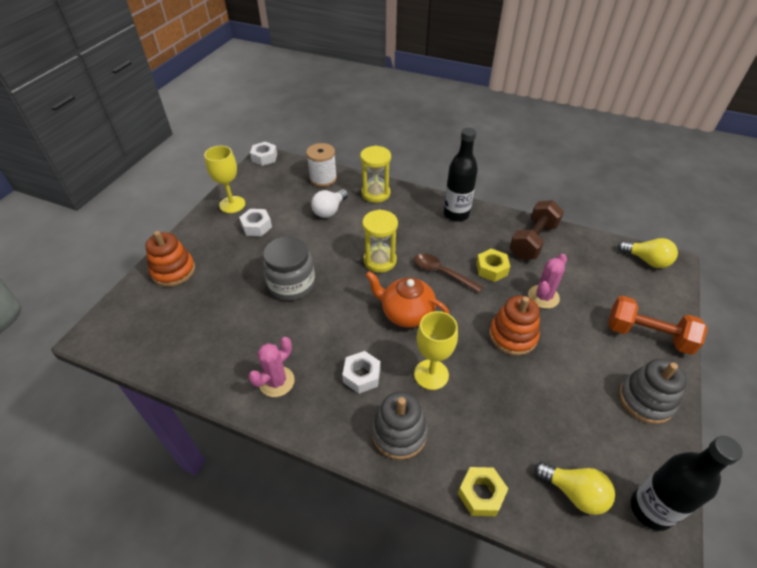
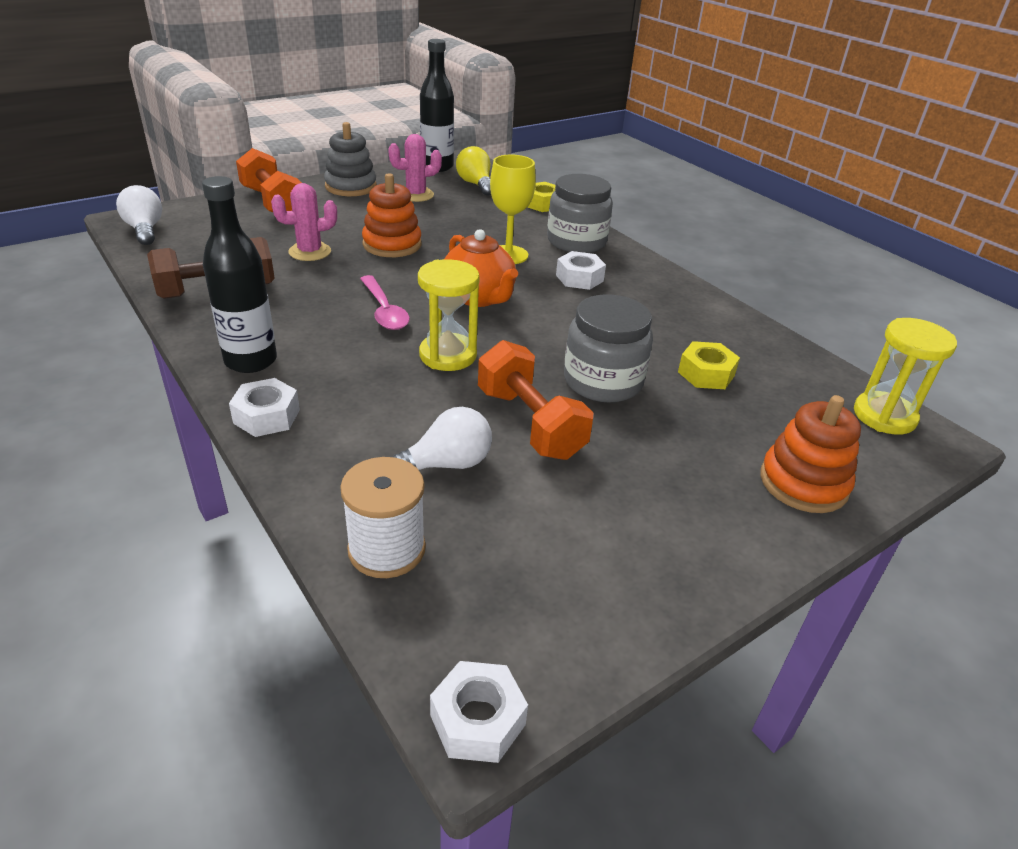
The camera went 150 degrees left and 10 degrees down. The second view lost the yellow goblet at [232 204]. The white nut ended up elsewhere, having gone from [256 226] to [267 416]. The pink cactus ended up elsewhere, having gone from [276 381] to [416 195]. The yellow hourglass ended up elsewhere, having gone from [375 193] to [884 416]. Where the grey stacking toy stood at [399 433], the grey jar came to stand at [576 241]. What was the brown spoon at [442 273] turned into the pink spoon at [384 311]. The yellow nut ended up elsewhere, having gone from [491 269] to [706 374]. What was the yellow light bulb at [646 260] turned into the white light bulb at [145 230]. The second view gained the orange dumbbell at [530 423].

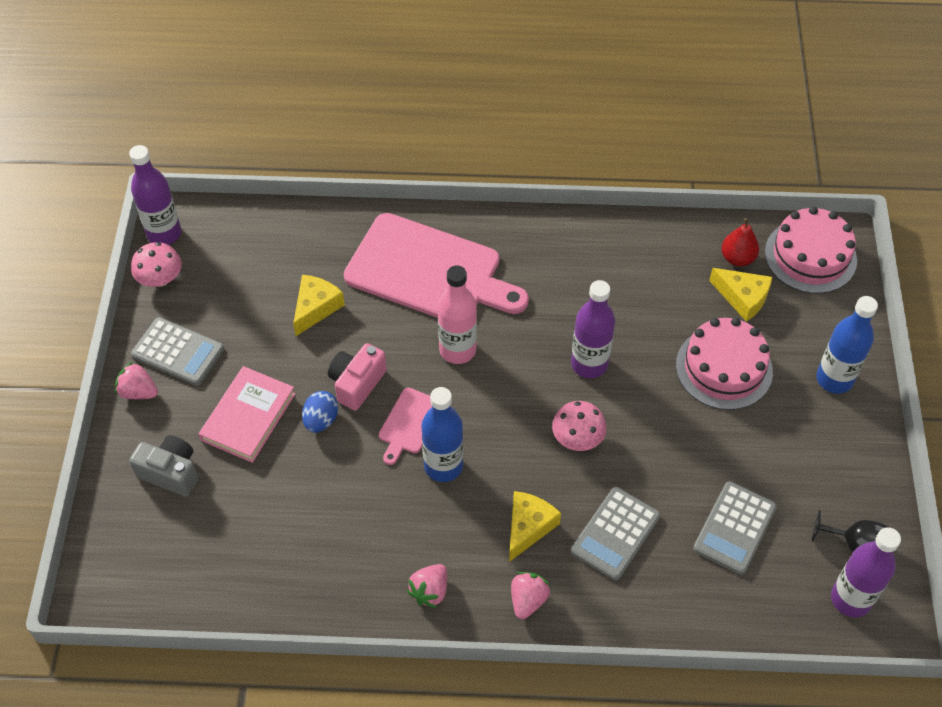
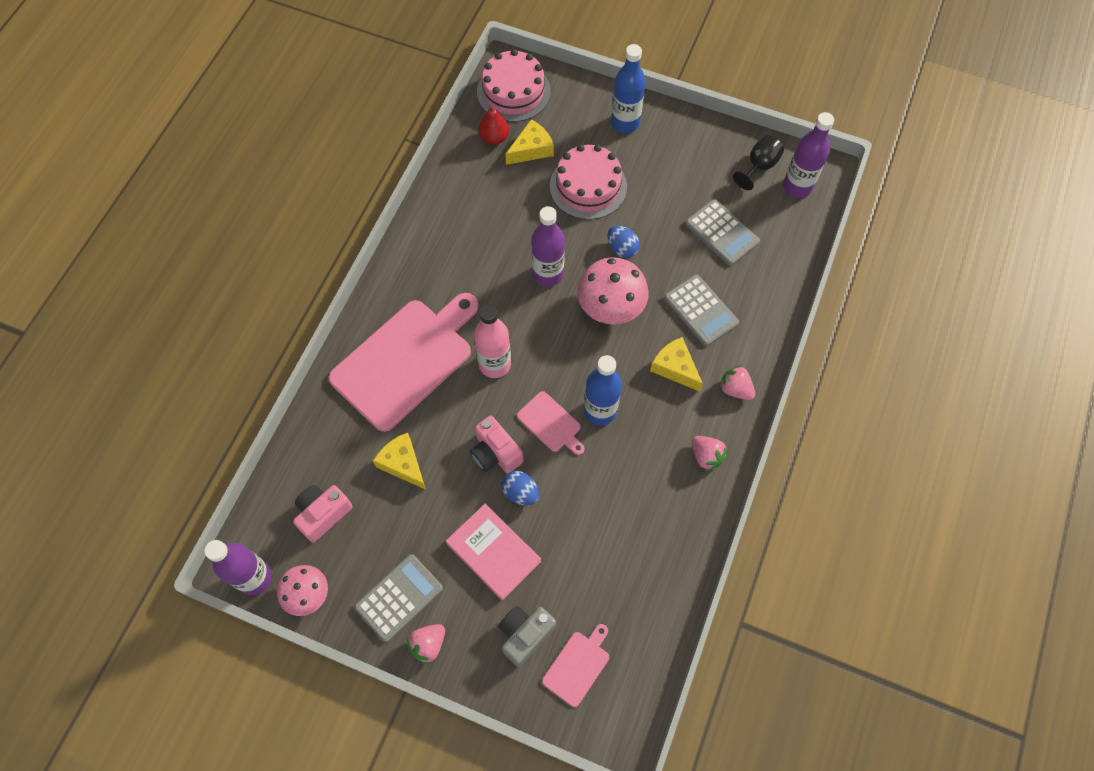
The camera went 70 degrees left and 10 degrees up. The size of the pink mushroom at [577 438] changed by a factor of 1.58. The second view gained the pink camera at [323 514]. The second view gained the pink cutting board at [577 666]. The second view gained the blue egg at [622 249].

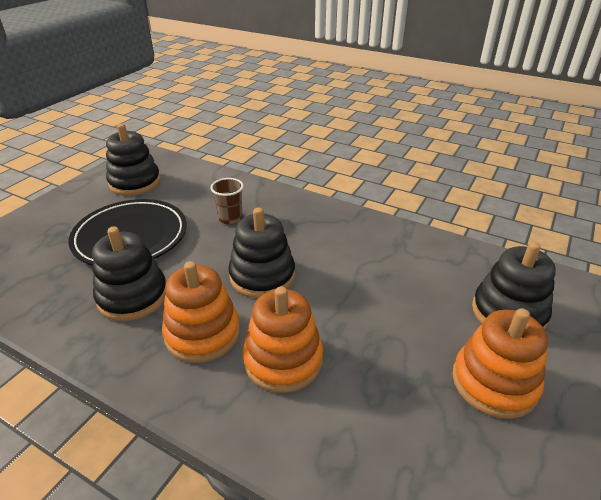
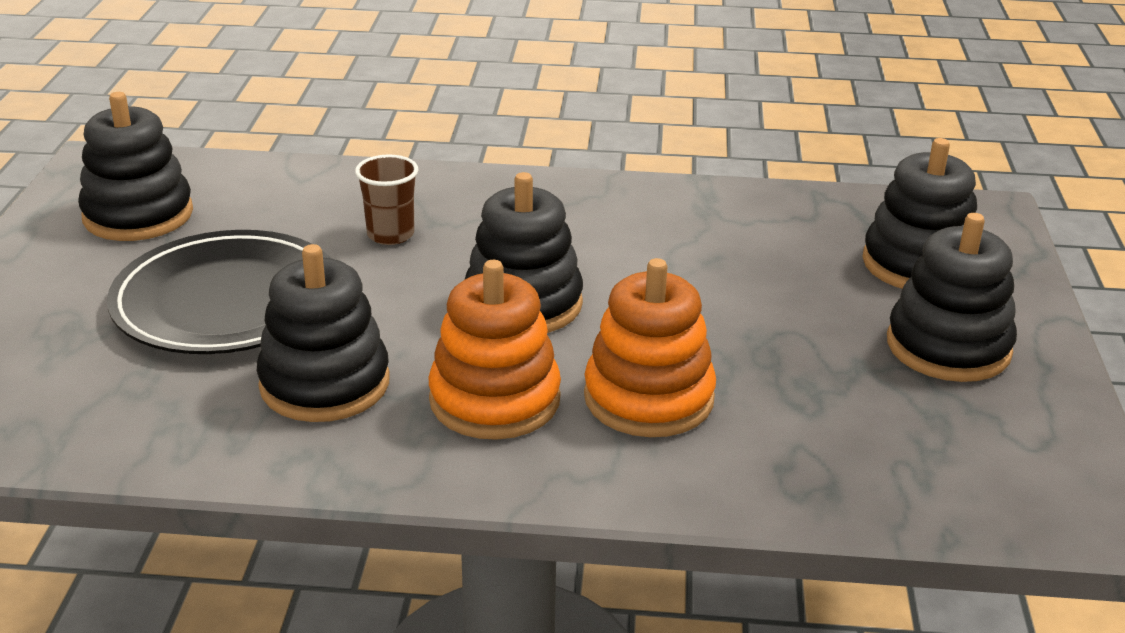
The camera went 25 degrees left and 5 degrees down. What was the orange stacking toy at [494 382] turned into the black stacking toy at [948 347].

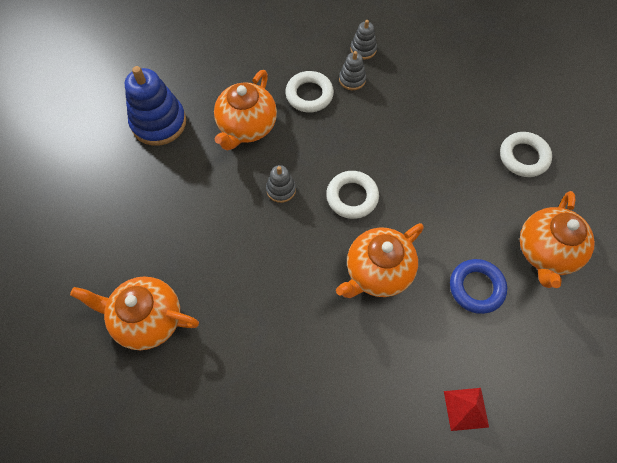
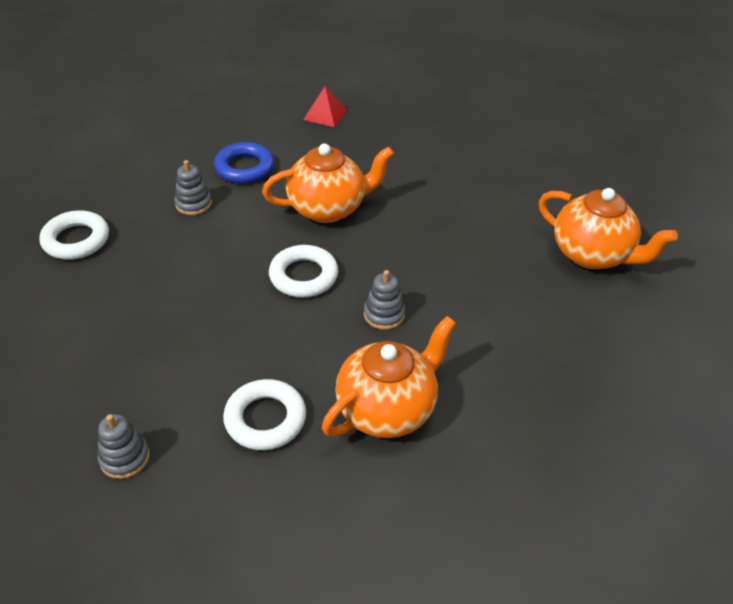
The camera went 155 degrees left and 20 degrees down. The second view lost the blue stacking toy at [159 122]. The grey stacking toy ended up elsewhere, having gone from [352 79] to [193 204]. The second view lost the orange teapot at [545 252].

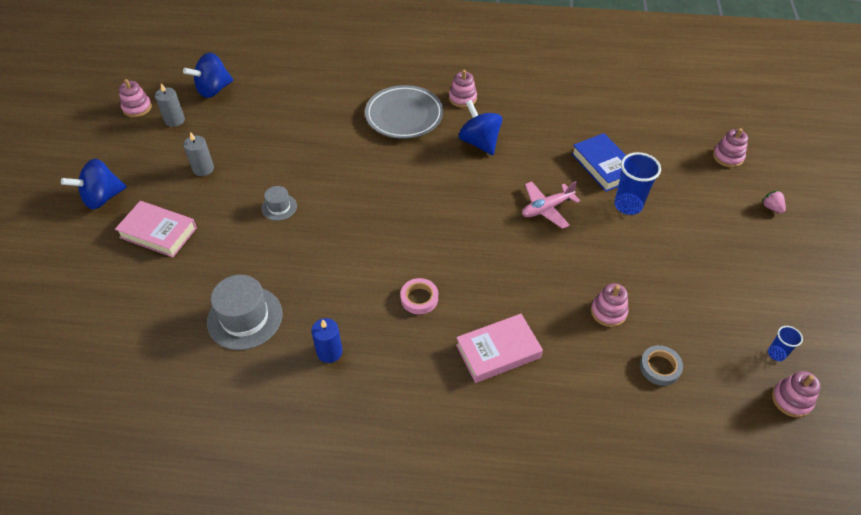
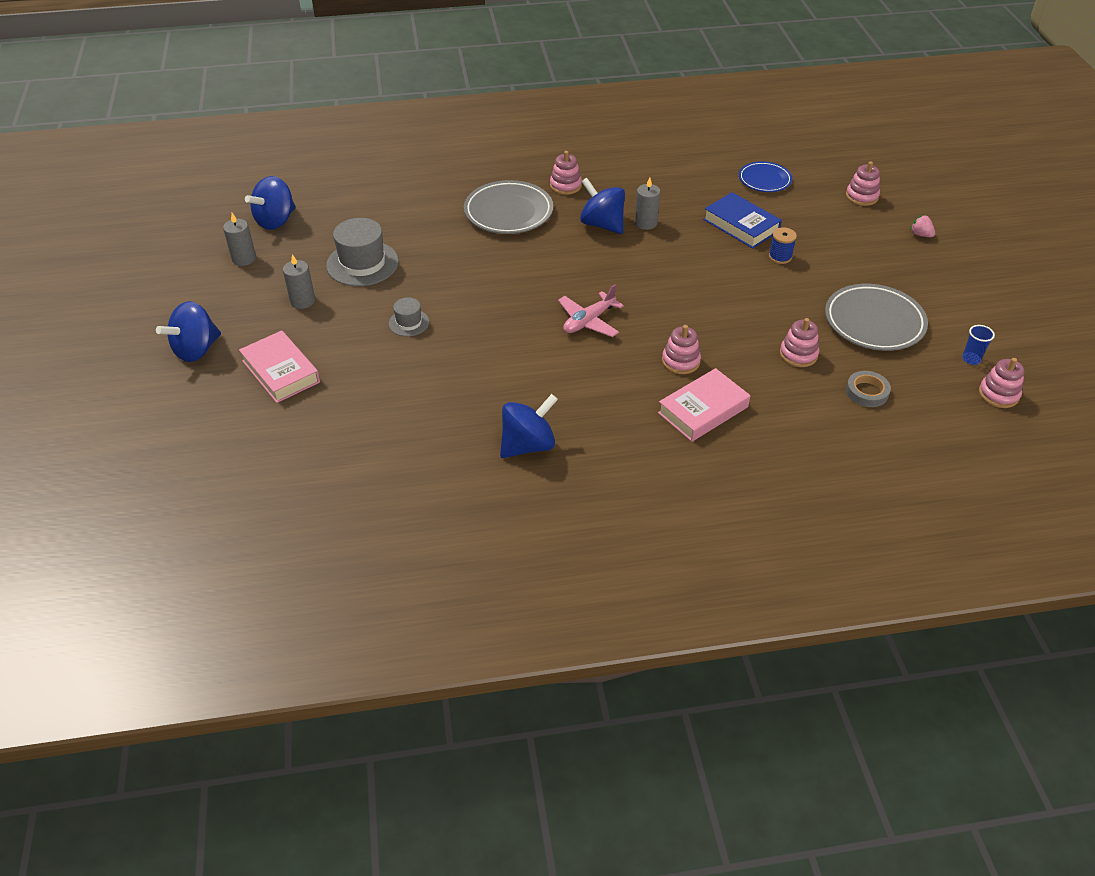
The camera went 15 degrees left and 5 degrees down. The pink book at [158 232] ended up facing another way, 45 degrees clockwise from before. The pink stacking toy ended up elsewhere, having gone from [137 108] to [680 361]. The grey hat ended up elsewhere, having gone from [245 318] to [362 263]. Where the blue candle stood at [329 352], the blue spinning top came to stand at [528 445]. The second view lost the pink tape at [419 298]. The pink plane ended up elsewhere, having gone from [546 208] to [588 321]. Where the blue cup stood at [628 205], the blue spool came to stand at [780 257]. The second view gained the grey candle at [646 223]. The second view gained the blue plate at [764 180]. The second view gained the grey plate at [874 322].

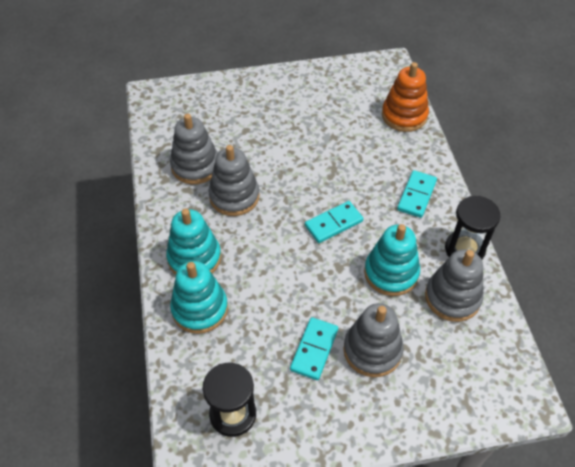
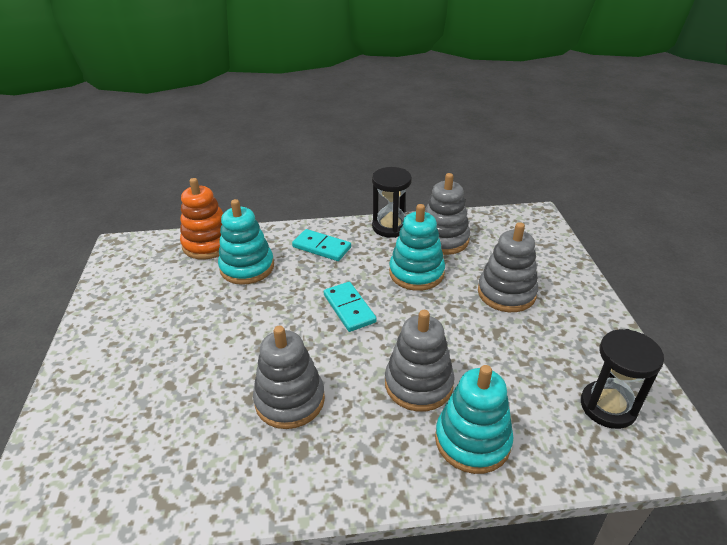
The camera went 85 degrees left and 15 degrees down. The turquoise stacking toy ended up elsewhere, having gone from [194 258] to [247 267]. The grey stacking toy ended up elsewhere, having gone from [195 166] to [418 384]. The second view lost the turquoise domino at [314 349].

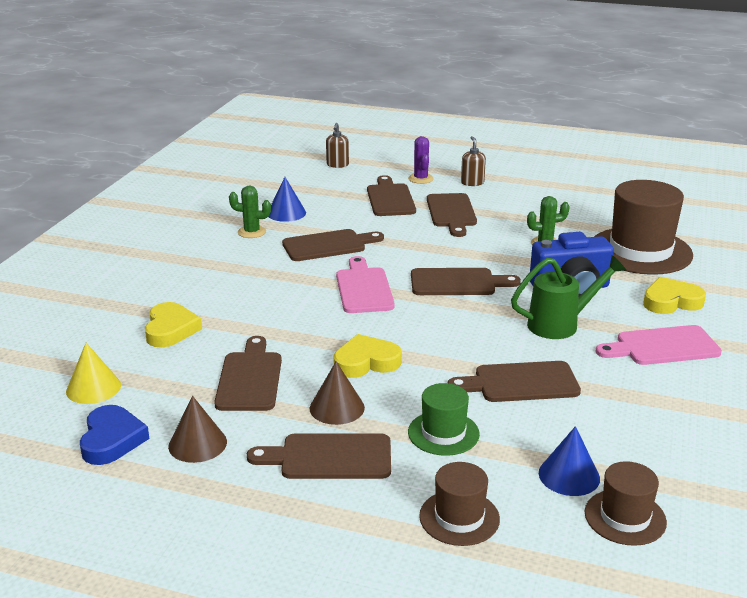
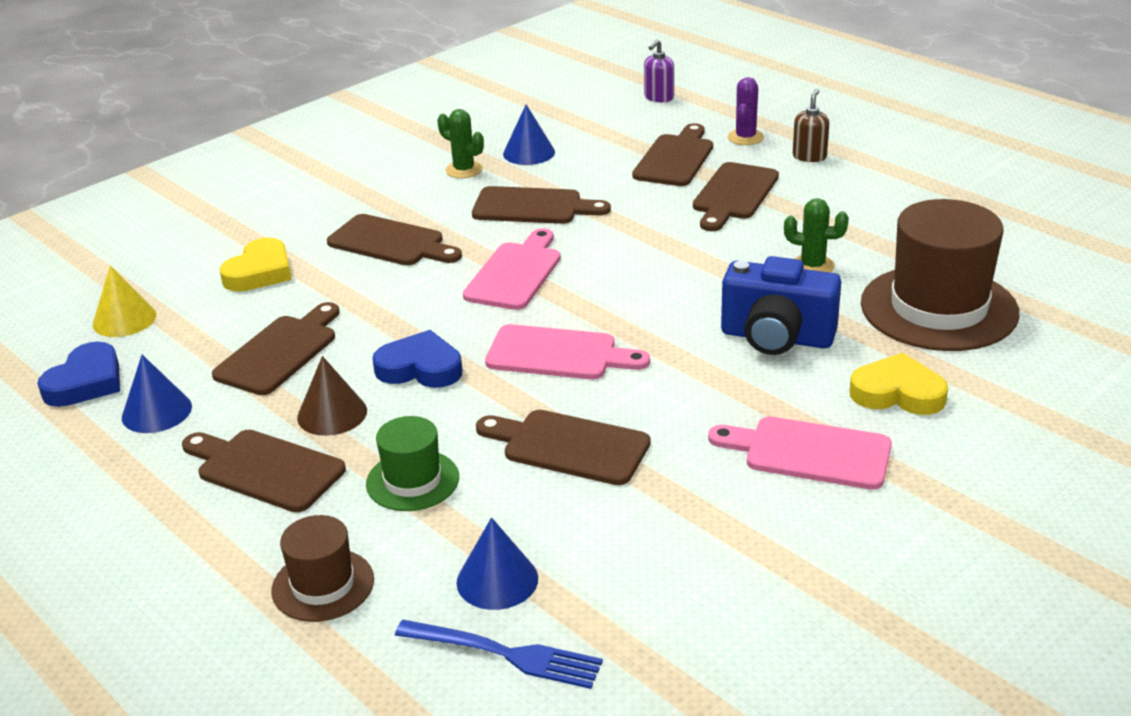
The camera went 30 degrees right and 5 degrees up. What was the brown cone at [197 444] turned into the blue cone at [156 412]. What was the brown soap dispenser at [337 165] turned into the purple soap dispenser at [659 98]. What was the yellow heart at [366 362] turned into the blue heart at [420 368]. The brown cutting board ended up elsewhere, having gone from [457 283] to [391 242]. The second view lost the green watering can at [561 324]. Where the brown hat stood at [625 517], the blue fork came to stand at [505 654]. The second view gained the pink cutting board at [558 354].

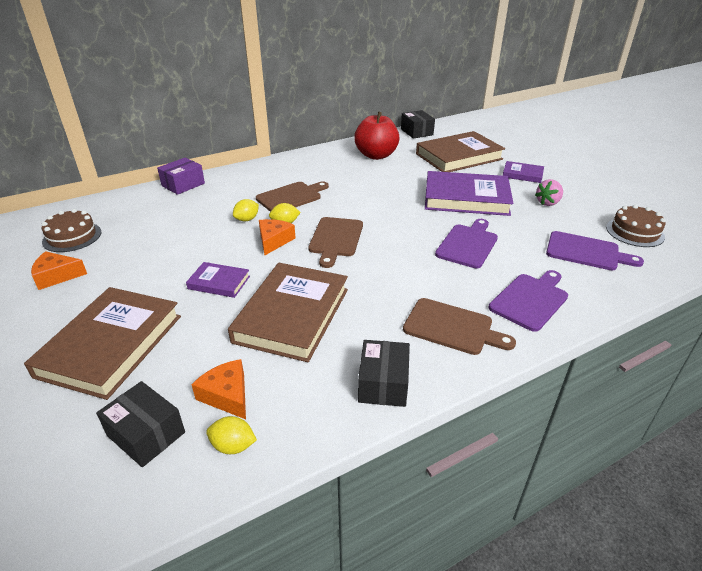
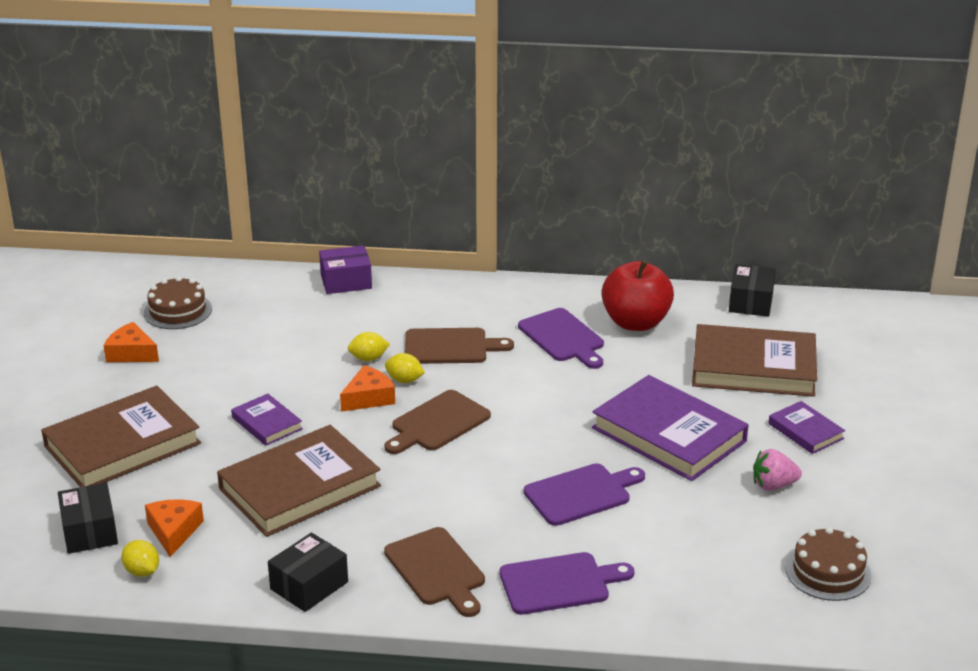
The camera went 35 degrees right and 5 degrees down. The purple cutting board ended up elsewhere, having gone from [586 252] to [563 338].

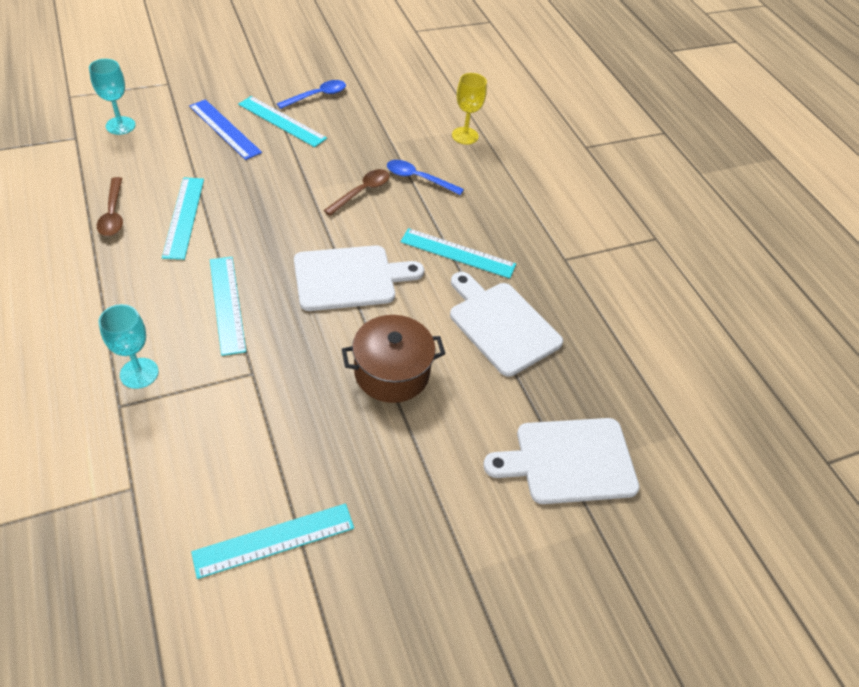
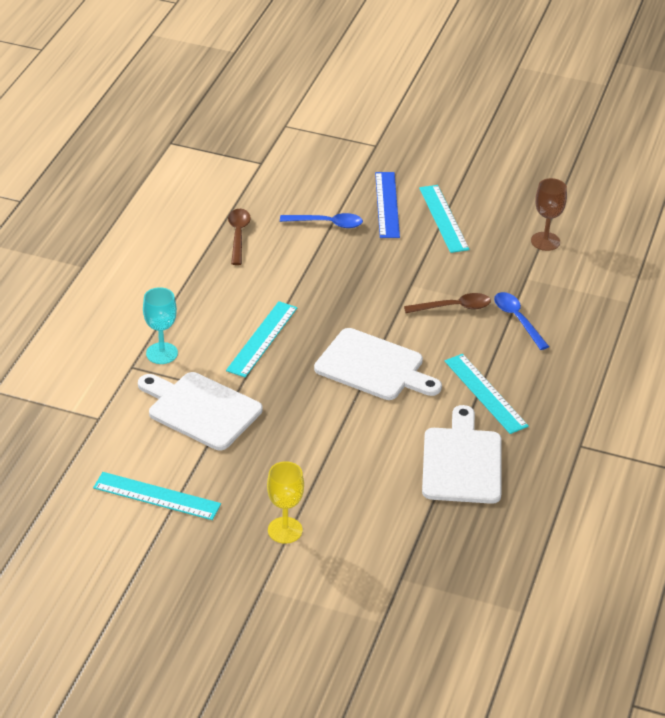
The camera went 45 degrees right and 10 degrees down. The second view lost the turquoise goblet at [120 125]. The brown spoon at [113 214] ended up facing another way, 150 degrees clockwise from before. The second view lost the turquoise ruler at [183 217]. The blue spoon ended up elsewhere, having gone from [317 96] to [327 223]. The second view lost the brown pot at [392 372]. The yellow goblet ended up elsewhere, having gone from [465 136] to [285 530]. The white cutting board ended up elsewhere, having gone from [569 461] to [201 410]. The second view gained the brown goblet at [545 241].

